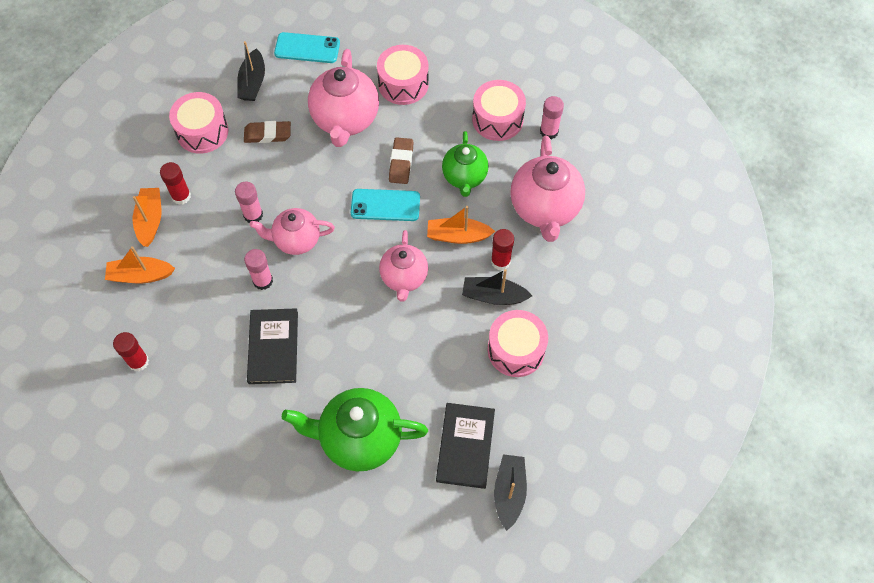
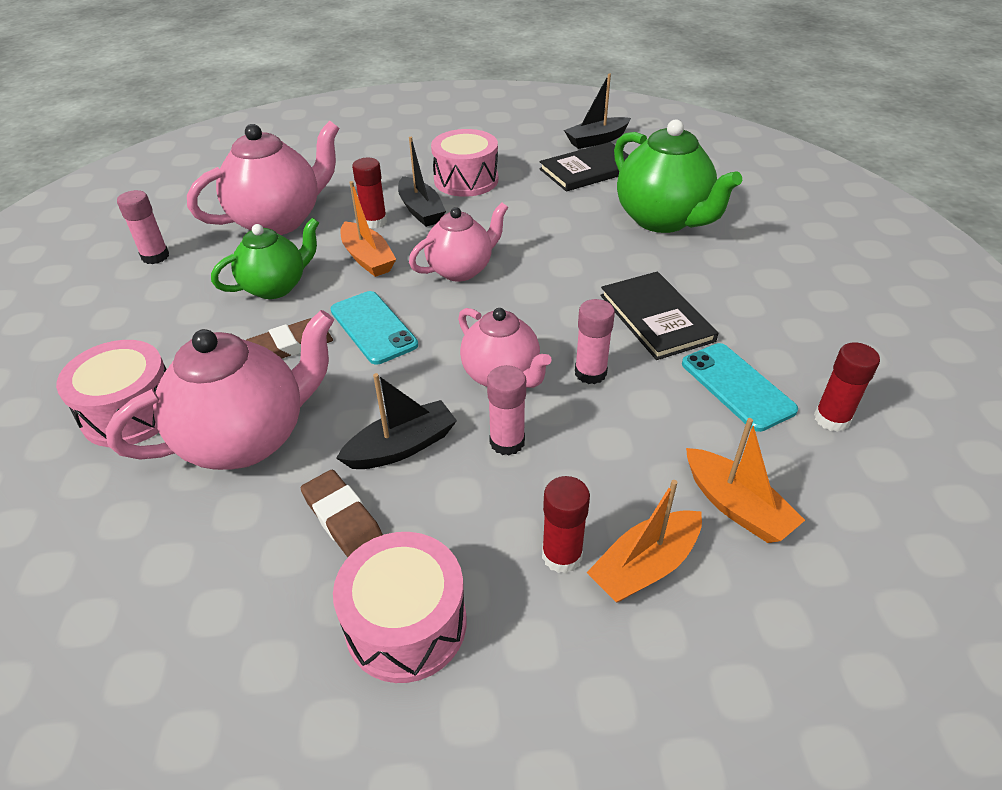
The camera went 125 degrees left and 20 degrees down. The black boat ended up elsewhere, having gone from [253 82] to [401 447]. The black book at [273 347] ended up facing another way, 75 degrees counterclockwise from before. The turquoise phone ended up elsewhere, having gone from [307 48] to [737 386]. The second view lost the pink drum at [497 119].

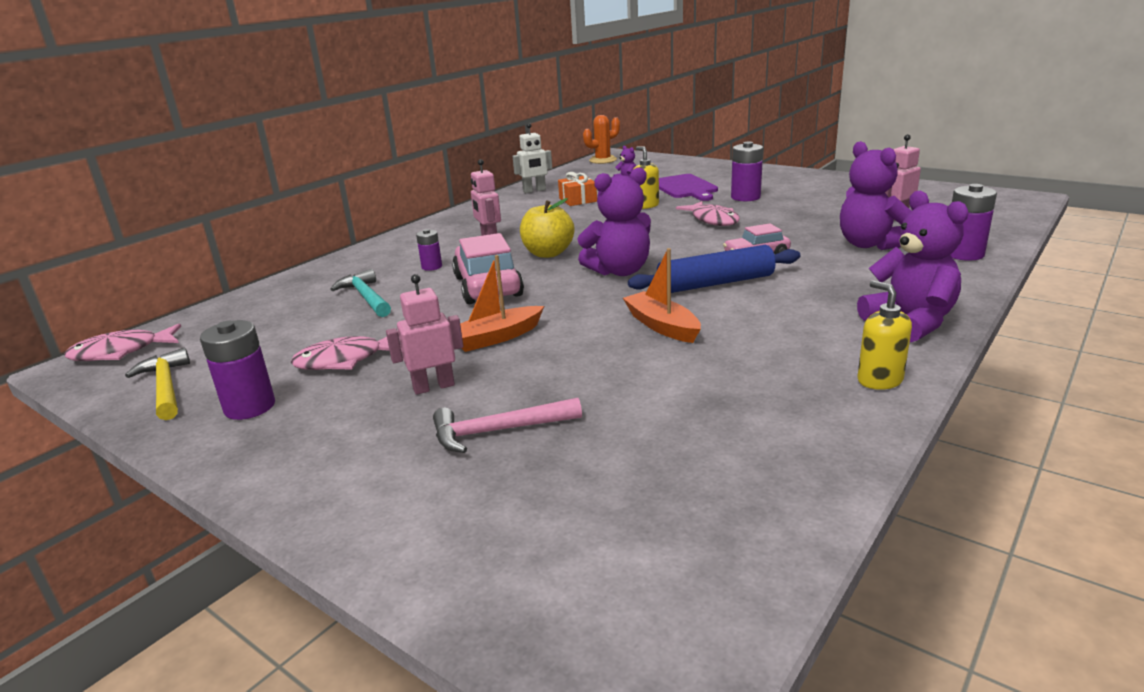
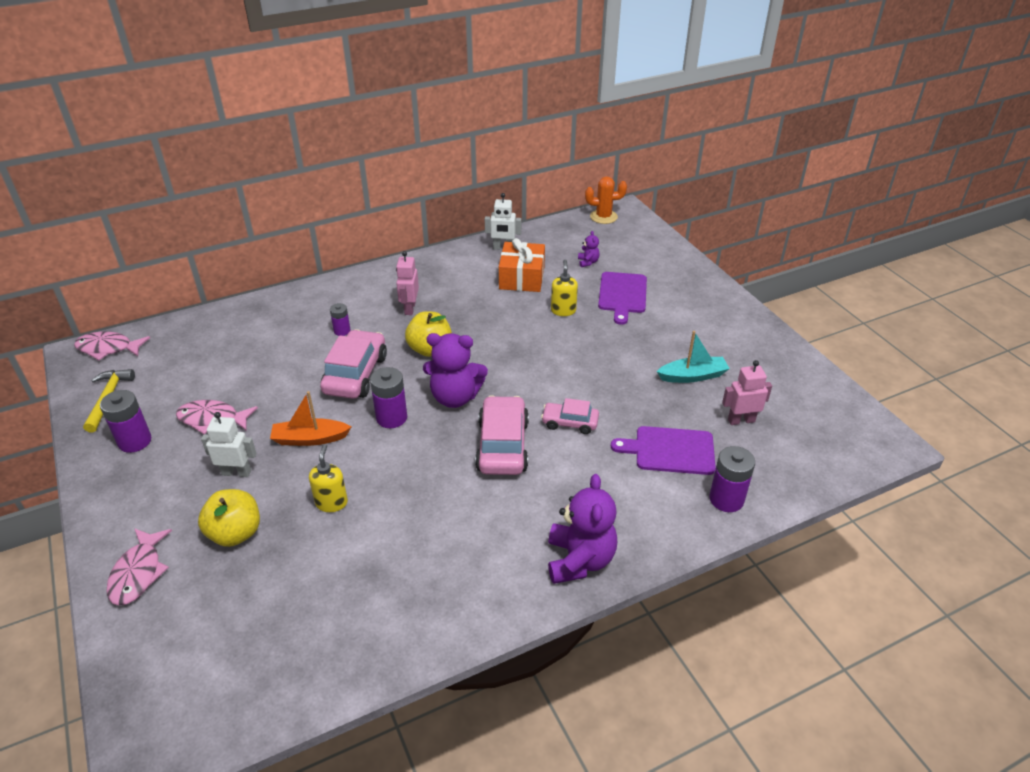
The camera went 25 degrees right and 15 degrees up. The second view lost the turquoise hammer at [366 297]. What was the pink robot at [433 387] turned into the white robot at [236 472]. Where the pink hammer stood at [498 431], the yellow apple came to stand at [235 533]. The size of the orange gift at [578 200] changed by a factor of 1.53. The second view lost the orange boat at [662 326]. Where the blue rolling pin stood at [715 283], the pink car came to stand at [502 445]. The pink fish ended up elsewhere, having gone from [713 220] to [138 573]. The purple battery ended up elsewhere, having gone from [745 197] to [391 418]. Where the purple teddy bear stood at [870 245], the purple cutting board came to stand at [670 450]. The yellow soap dispenser ended up elsewhere, having gone from [879 380] to [331 503]. The second view gained the turquoise boat at [693 376].

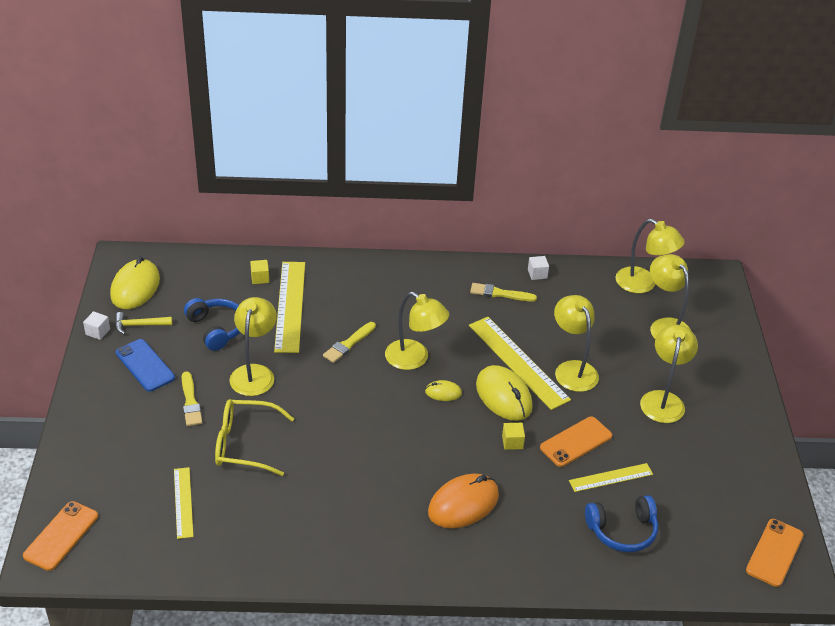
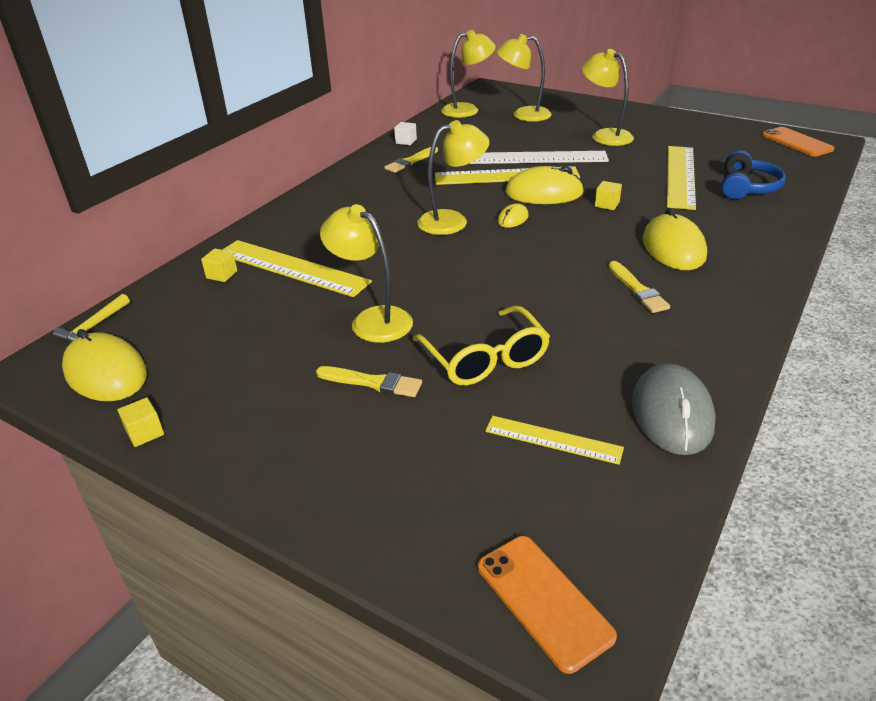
The camera went 55 degrees left and 5 degrees down. What was the white cube at [97 332] turned into the yellow cube at [145 433]. The yellow hammer ended up elsewhere, having gone from [139 325] to [93 327]. The second view lost the blue phone at [145 365]. The second view lost the blue headphones at [216 329]. The yellow glasses at [244 444] ended up facing another way, 60 degrees counterclockwise from before. The yellow brush ended up elsewhere, having gone from [348 344] to [637 290]. What was the orange mouse at [463 504] turned into the yellow mouse at [673 248]. The second view lost the orange phone at [576 442]. Where the yellow lamp stood at [572 369], the white ruler came to stand at [538 158]. The size of the yellow ruler at [611 477] changed by a factor of 1.77. The second view gained the grey mouse at [671 413].

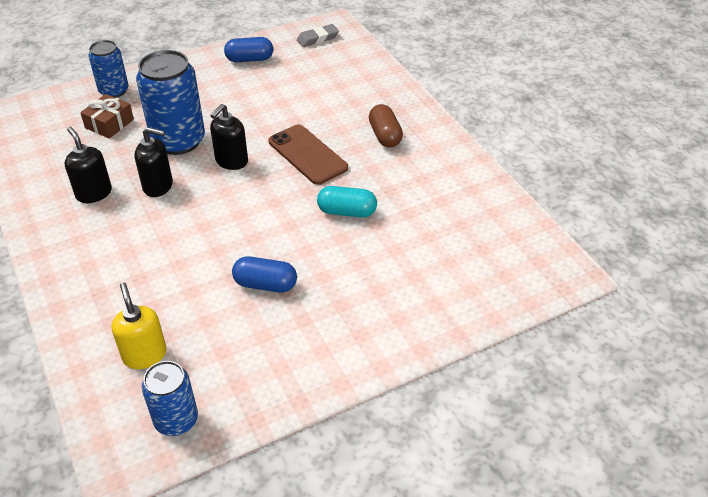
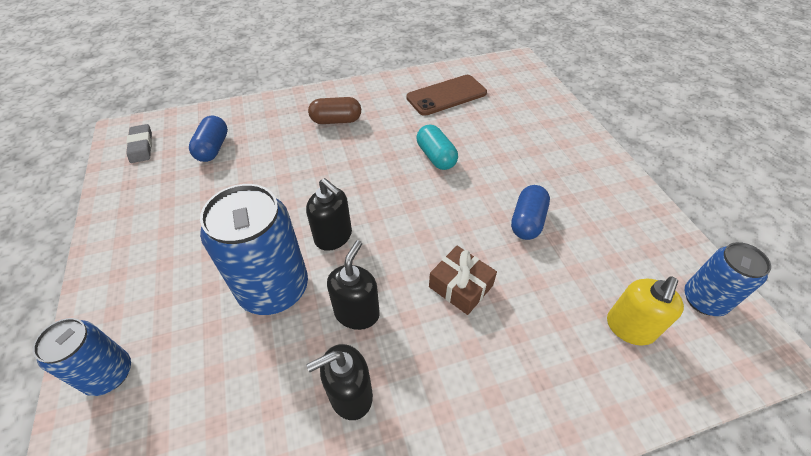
The camera went 80 degrees left and 5 degrees up. The brown gift ended up elsewhere, having gone from [109 124] to [460 286]. The yellow soap dispenser at [144 355] ended up facing another way, 45 degrees counterclockwise from before. The blue capsule ended up elsewhere, having gone from [249 59] to [213 148]. The brown phone ended up elsewhere, having gone from [307 155] to [446 95]. The turquoise capsule at [347 212] ended up facing another way, 45 degrees counterclockwise from before.

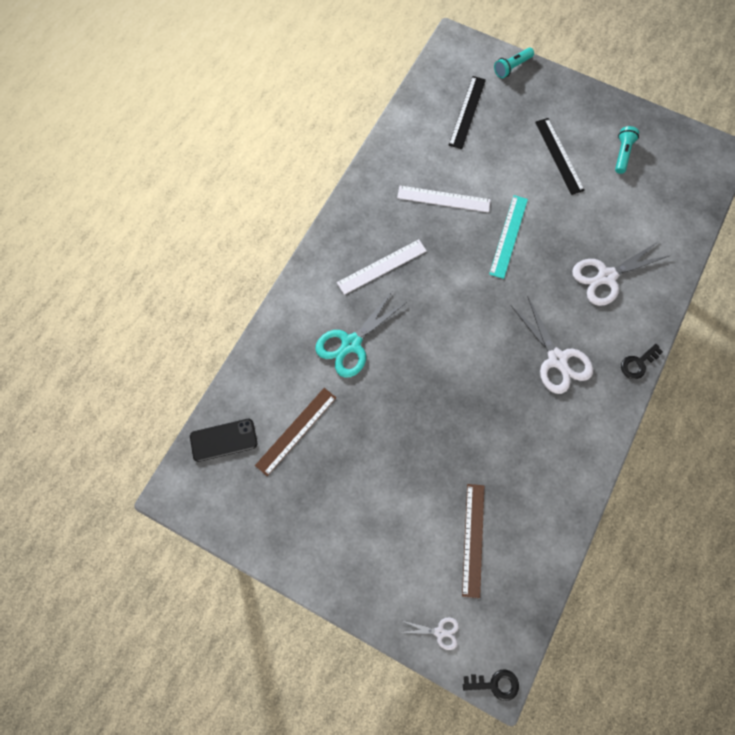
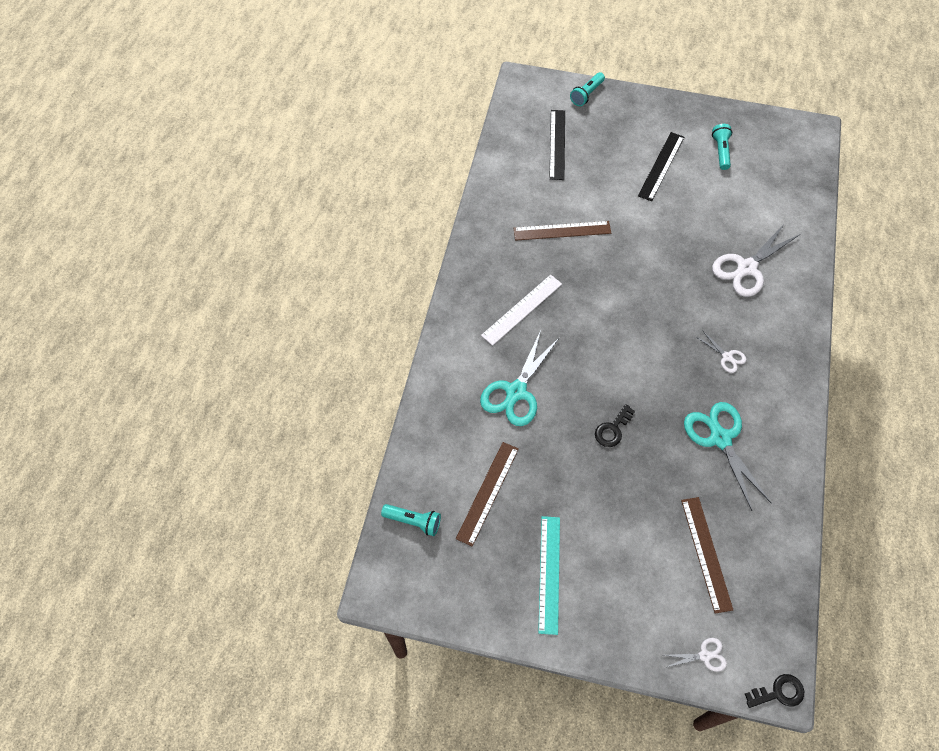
The camera went 15 degrees left and 10 degrees down. Where the black phone stood at [223 440], the turquoise flashlight came to stand at [414 521]. What was the white ruler at [443 199] turned into the brown ruler at [562 231]. The turquoise ruler ended up elsewhere, having gone from [508 236] to [549 573]. The size of the white scissors at [557 359] changed by a factor of 0.49. The black ruler at [559 156] ended up facing another way, 60 degrees clockwise from before. The black key ended up elsewhere, having gone from [638 363] to [612 429]. The second view gained the turquoise scissors at [720 439].

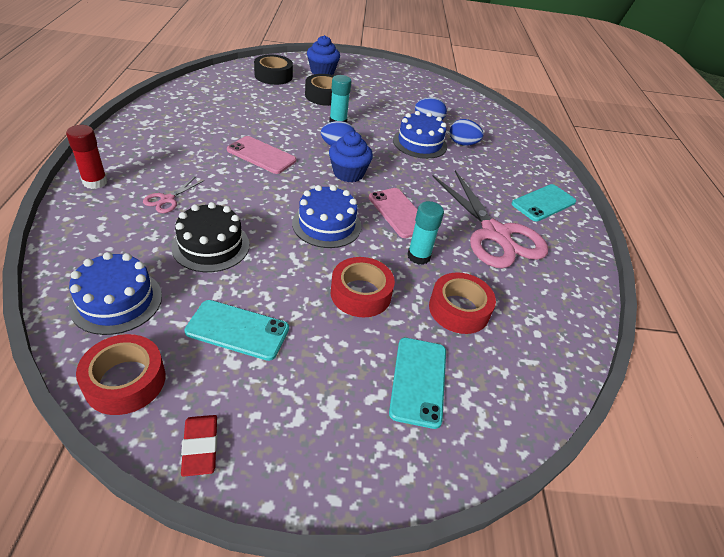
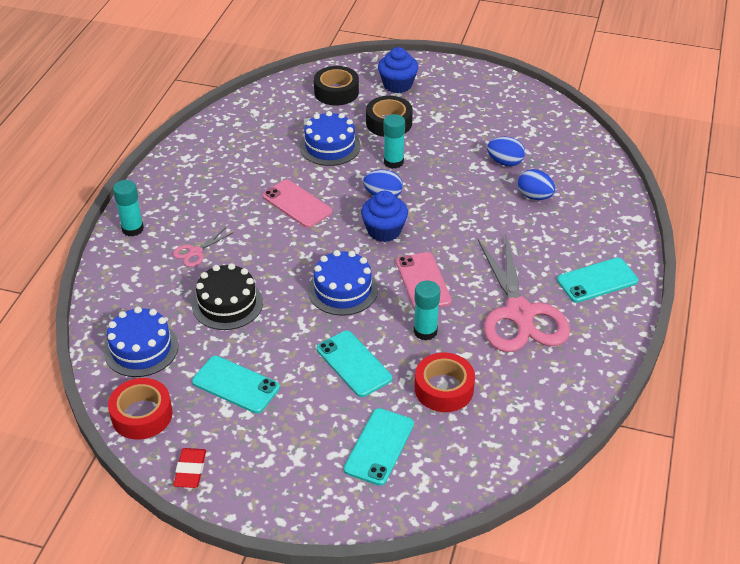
The camera went 20 degrees right and 0 degrees up. What was the red glue stick at [95 182] turned into the turquoise glue stick at [132 229]. Where the red tape stood at [361 294], the turquoise phone came to stand at [354 364]. The blue cake ended up elsewhere, having gone from [419 143] to [330 146].

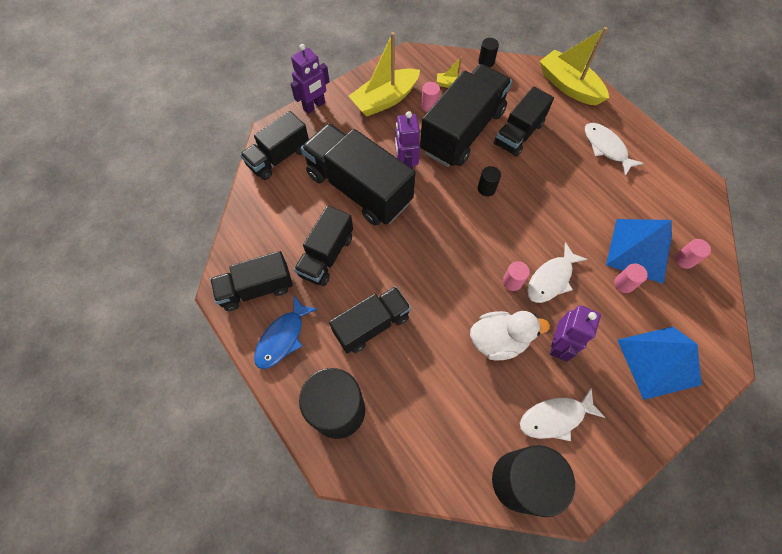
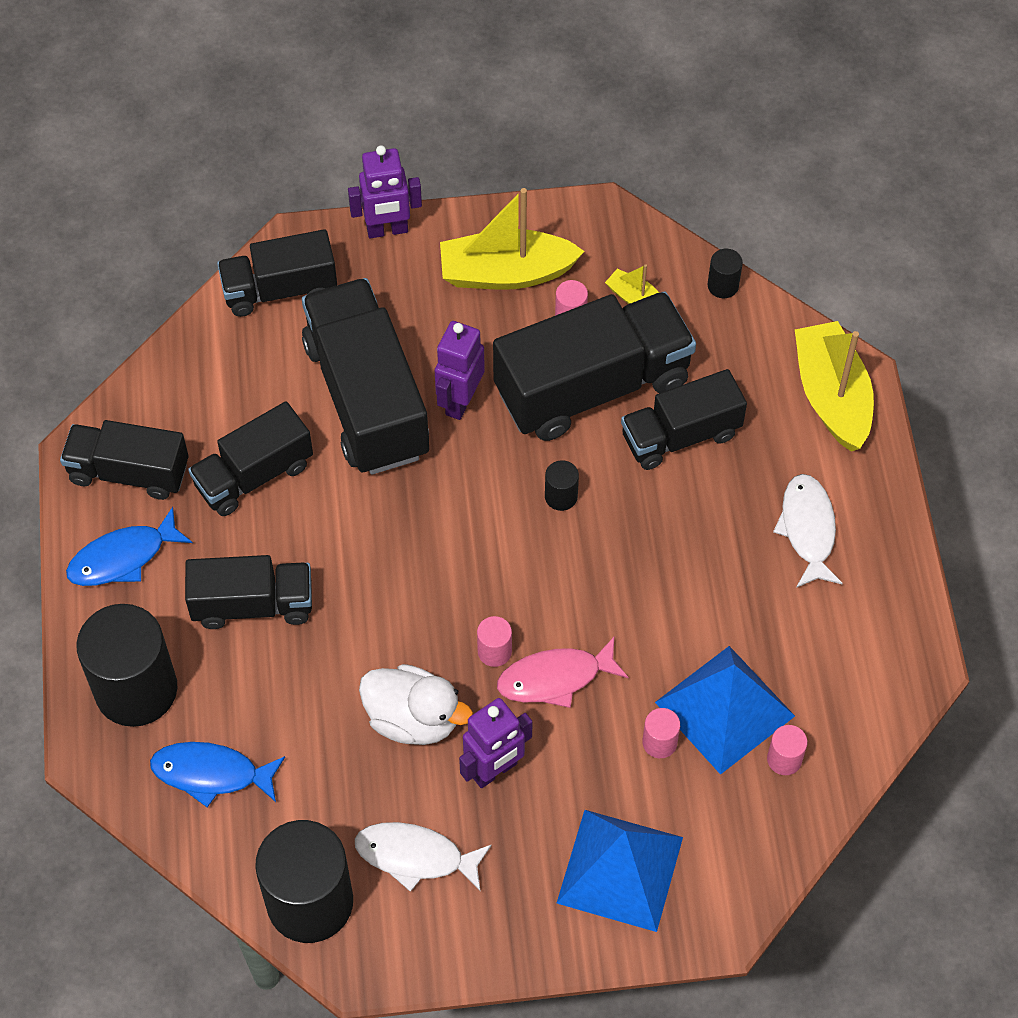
The camera went 30 degrees right and 5 degrees down. What was the white fish at [551 279] turned into the pink fish at [555 678]. The second view gained the blue fish at [211 773].

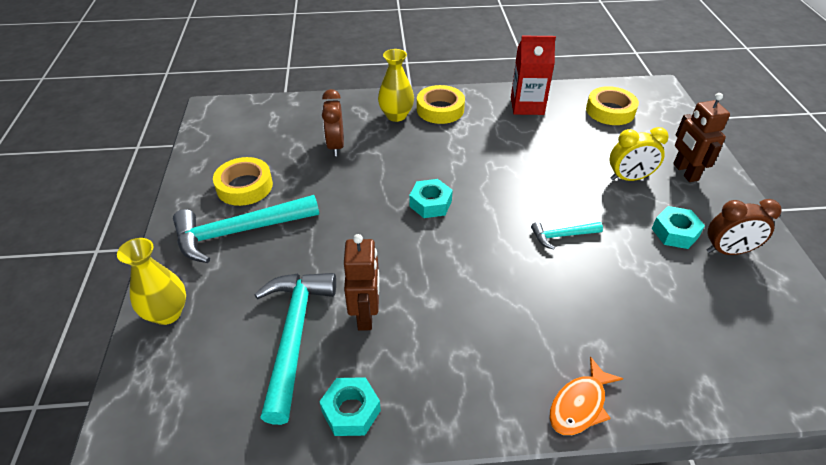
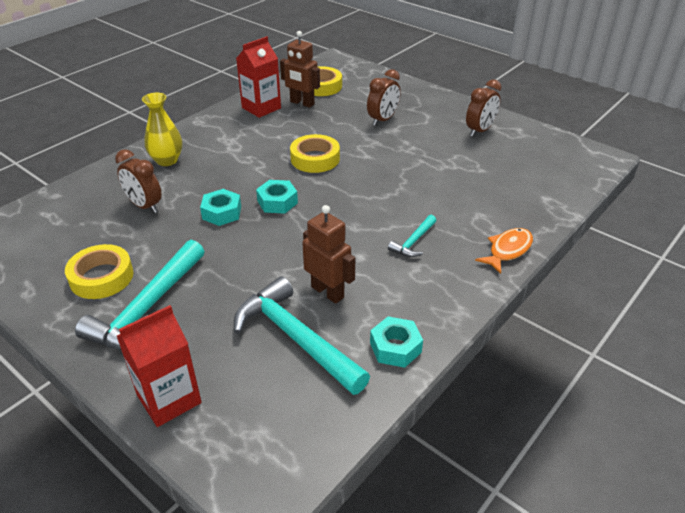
The camera went 45 degrees left and 5 degrees down. Where the yellow vase stood at [167 313], the red carton came to stand at [169 399]. The yellow tape ended up elsewhere, having gone from [440 109] to [315 159]. The turquoise hammer ended up elsewhere, having gone from [562 236] to [413 242]. The orange fish at [580 405] ended up facing another way, 135 degrees counterclockwise from before. What was the yellow clock at [629 178] turned into the brown clock at [383 120]. The turquoise nut ended up elsewhere, having gone from [675 232] to [222 213]. The brown robot ended up elsewhere, having gone from [685 172] to [302 103].

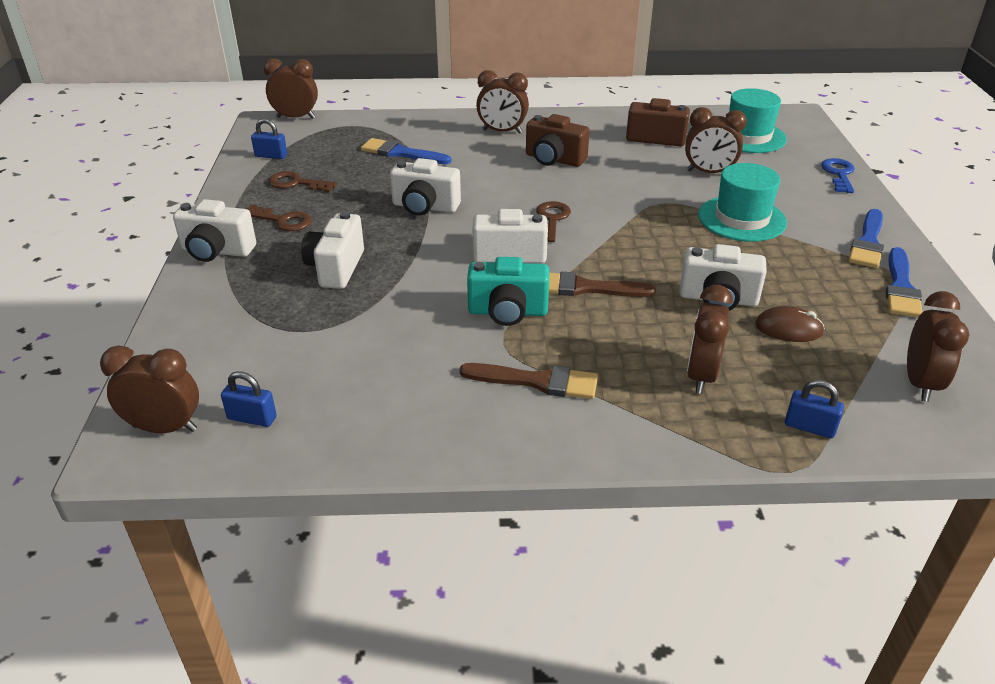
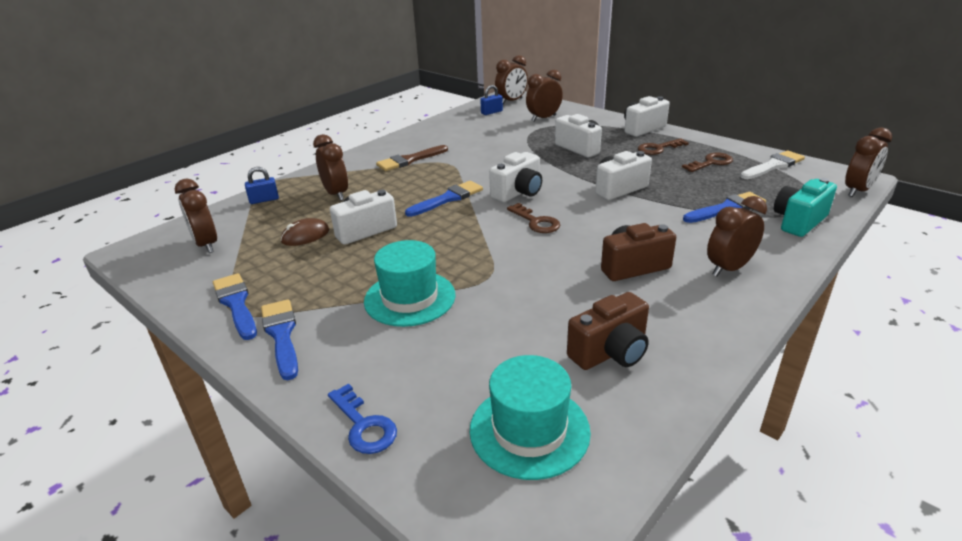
The camera went 135 degrees right and 5 degrees down. Where the blue padlock stood at [271 156], the white brush came to stand at [773 165]. The turquoise camera ended up elsewhere, having gone from [507 312] to [798 221]. What was the brown brush at [585 288] turned into the blue brush at [448 199]. The brown clock ended up elsewhere, having gone from [709 173] to [543 118].

